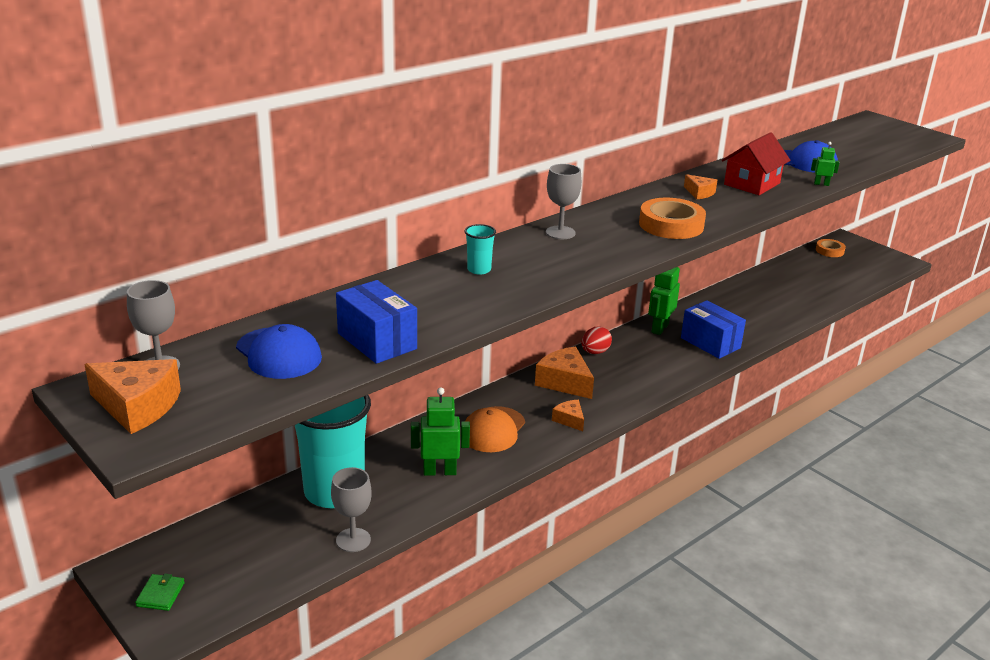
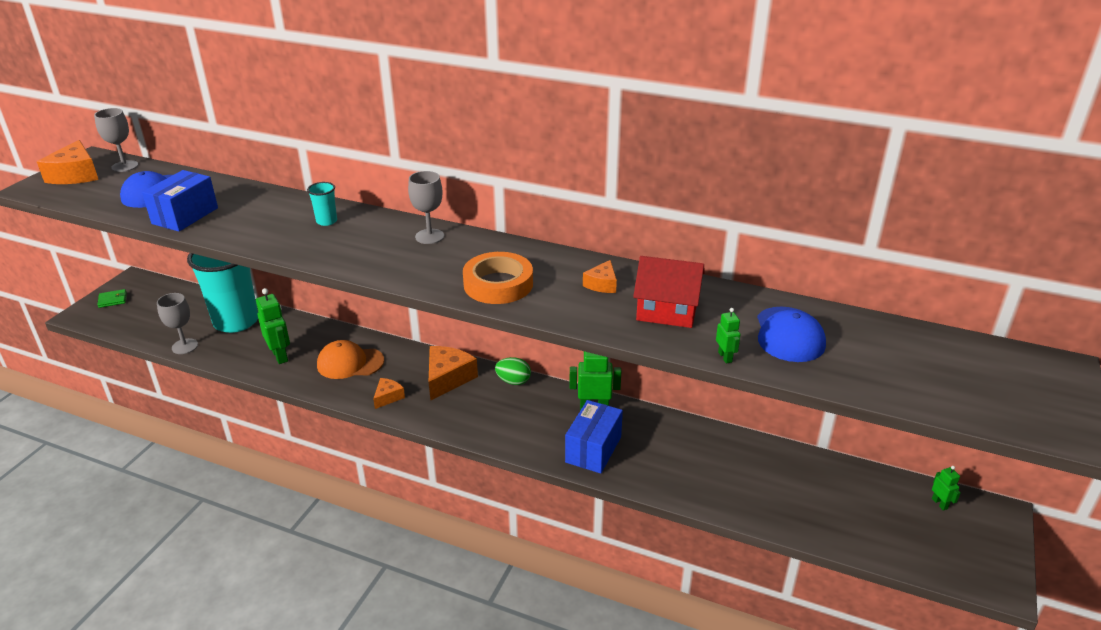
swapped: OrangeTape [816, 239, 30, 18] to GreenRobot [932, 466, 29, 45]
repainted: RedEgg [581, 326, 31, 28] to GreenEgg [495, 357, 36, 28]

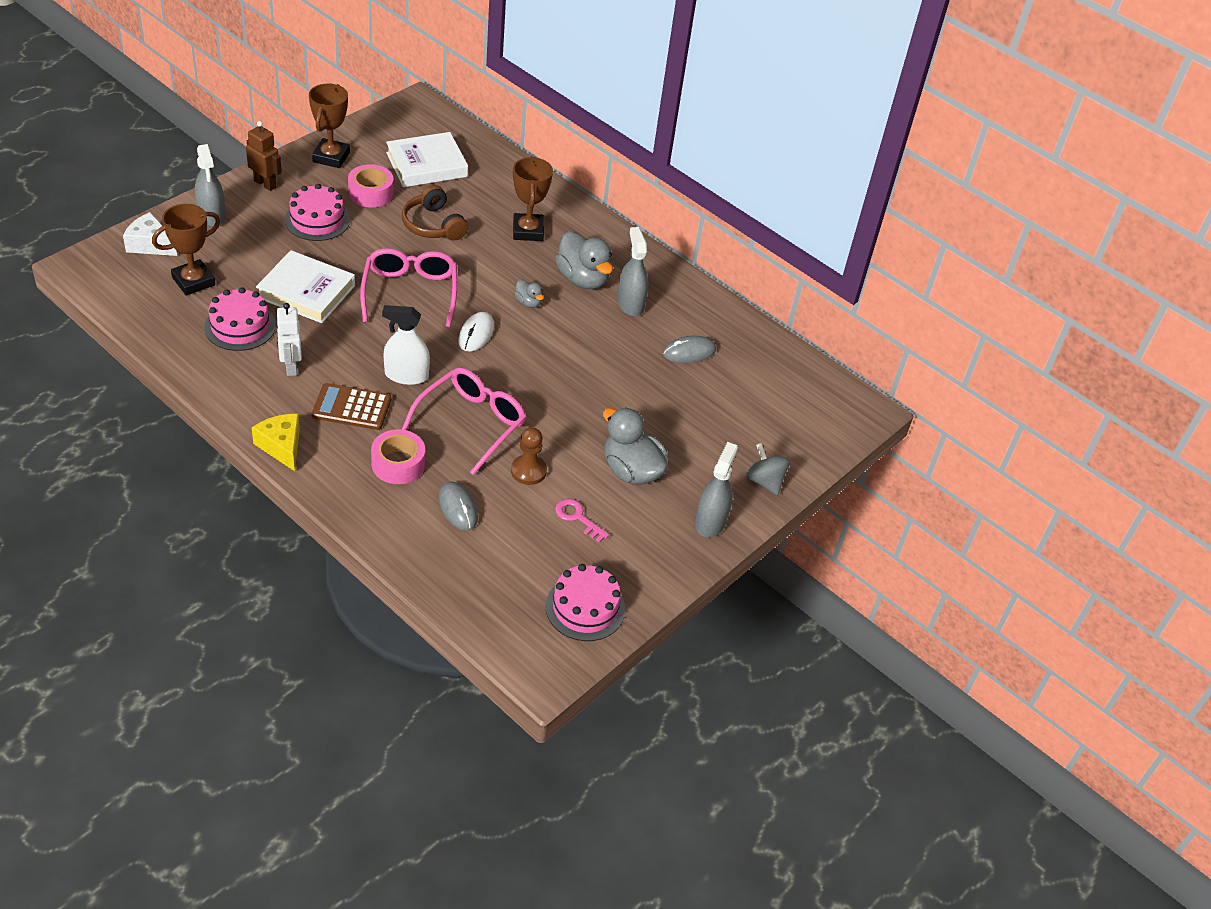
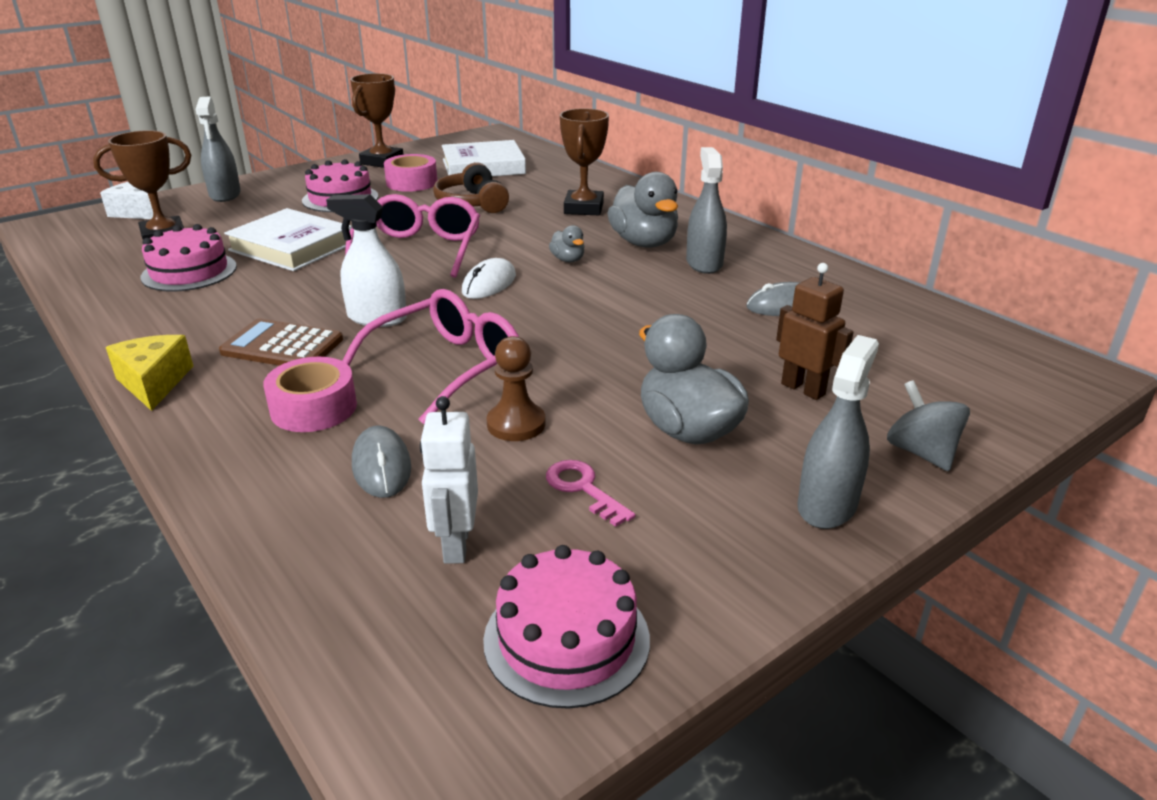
shifted: BrownRobot [246, 121, 36, 70] to [776, 263, 78, 137]; WhiteRobot [276, 303, 26, 73] to [420, 396, 58, 168]

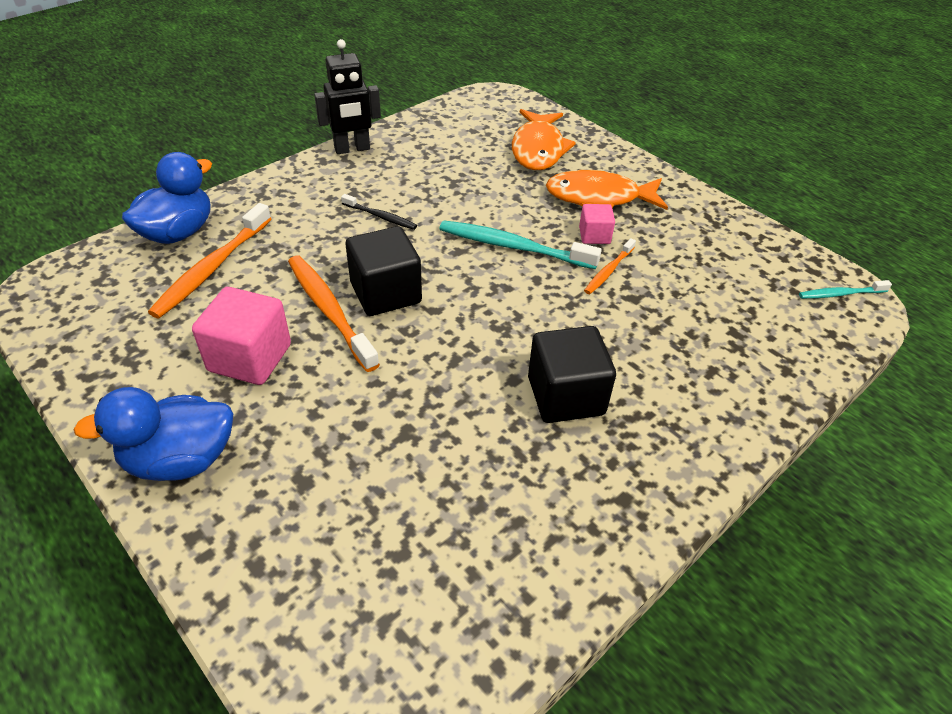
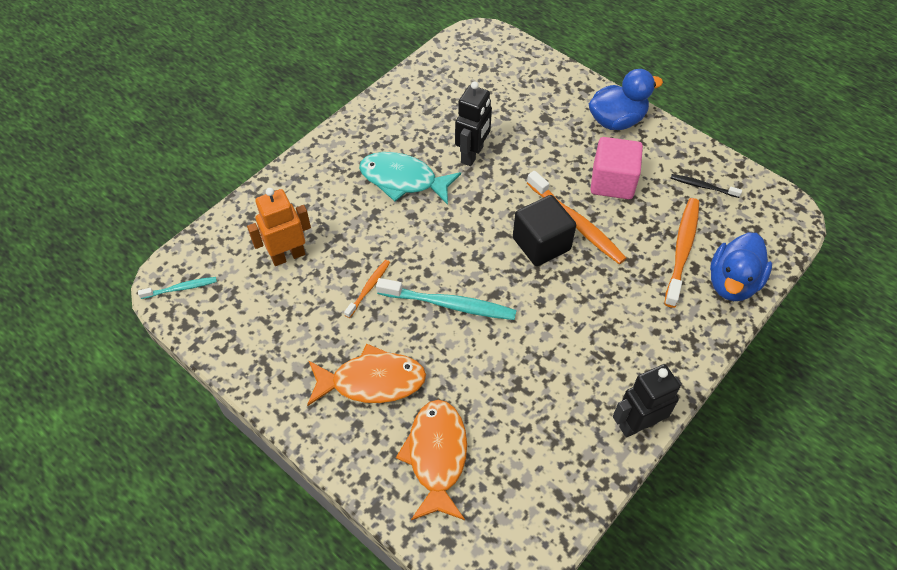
gone: PinkCube [579, 204, 36, 40]
new: OrangeRobot [247, 188, 64, 78]; BlackRobot [455, 81, 37, 85]
shifted: BlackToothbrush [341, 194, 76, 36] to [670, 174, 72, 24]
swapped: BlackCube [528, 326, 88, 97] to TurquoiseFish [359, 152, 102, 53]

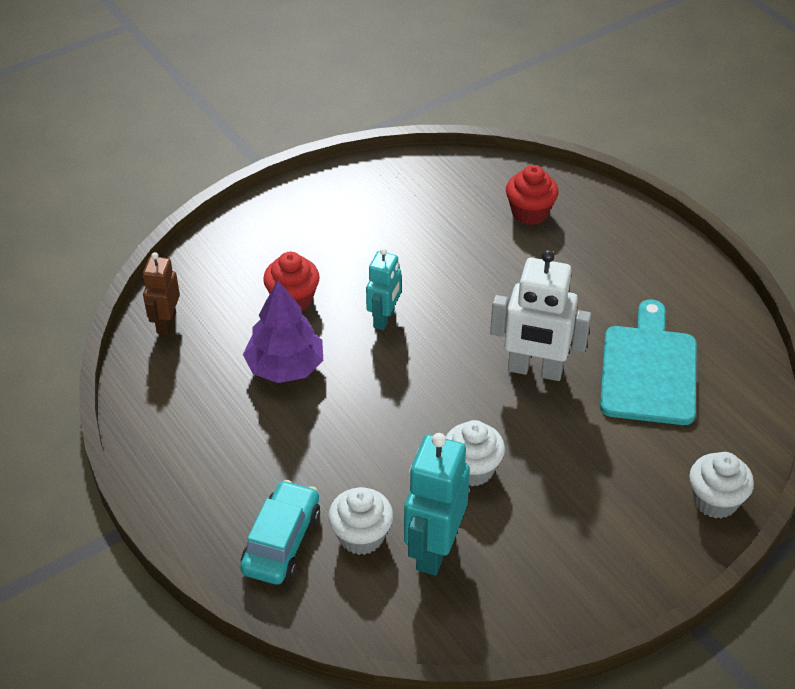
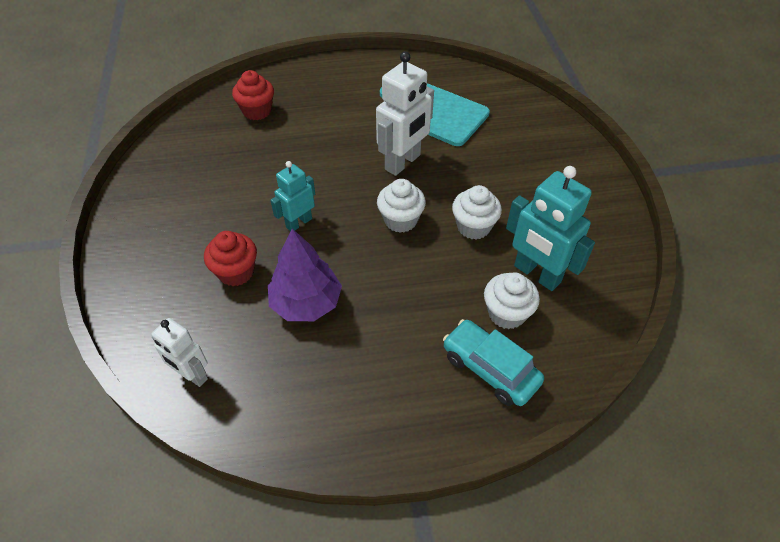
shifted: WhiteCupcake [689, 452, 65, 67] to [377, 179, 49, 54]
repainted: BrownRobot [143, 252, 37, 83] to WhiteRobot [152, 318, 56, 69]
rotated: TurquoiseRobot [366, 248, 35, 82] = [270, 161, 45, 70] 90 degrees counterclockwise

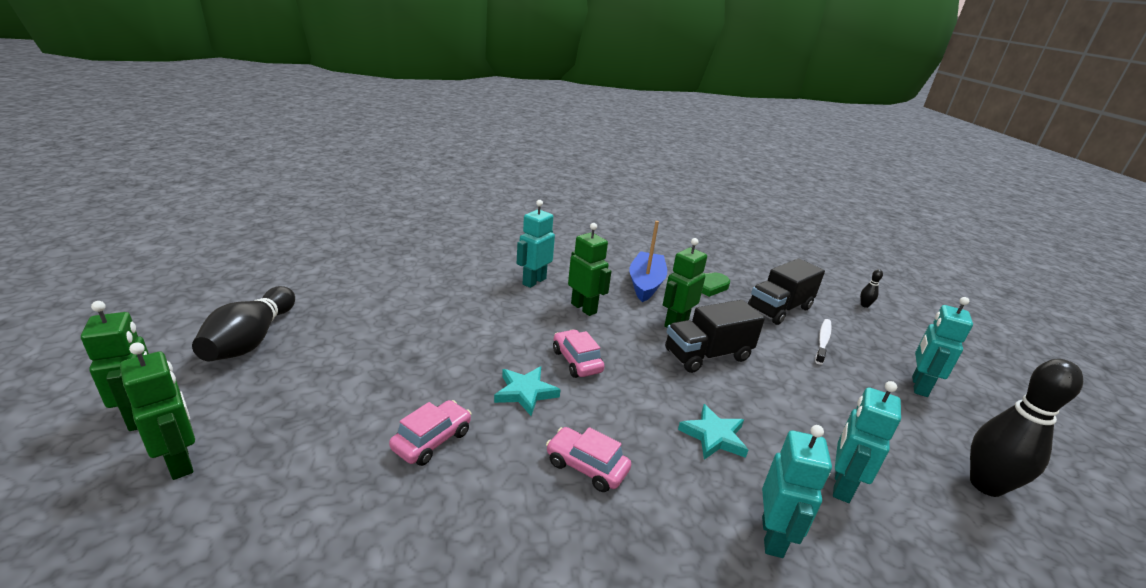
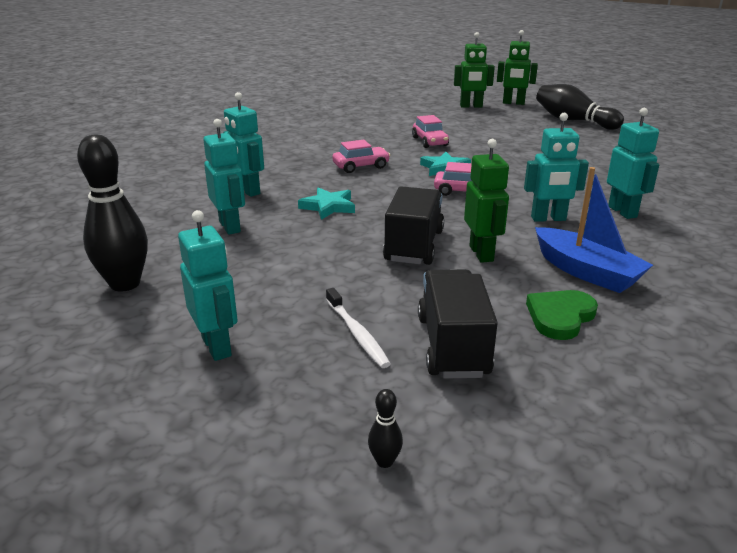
repainted: GreenRobot [568, 223, 43, 93] to TurquoiseRobot [524, 113, 65, 109]

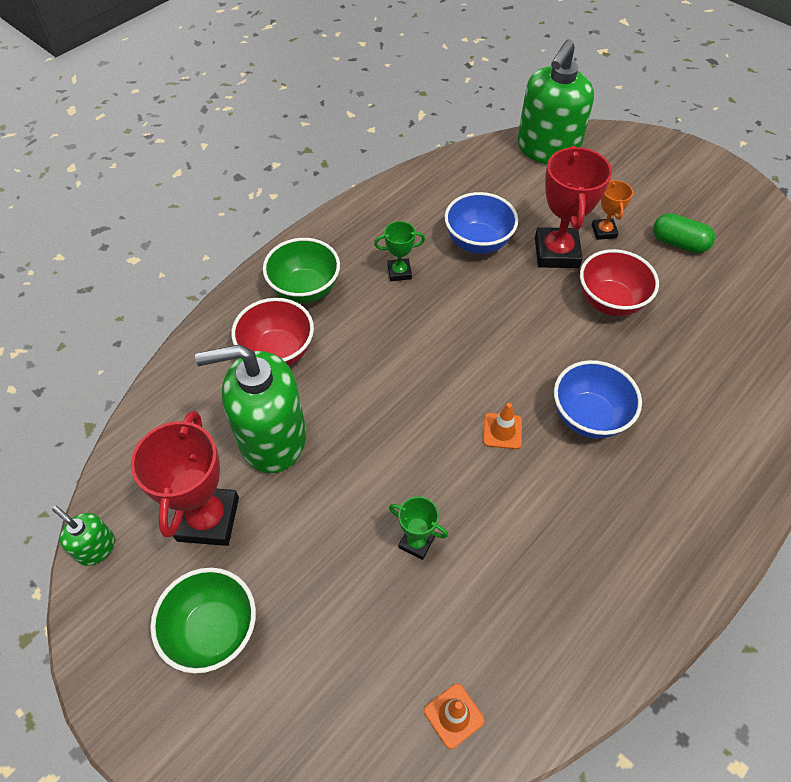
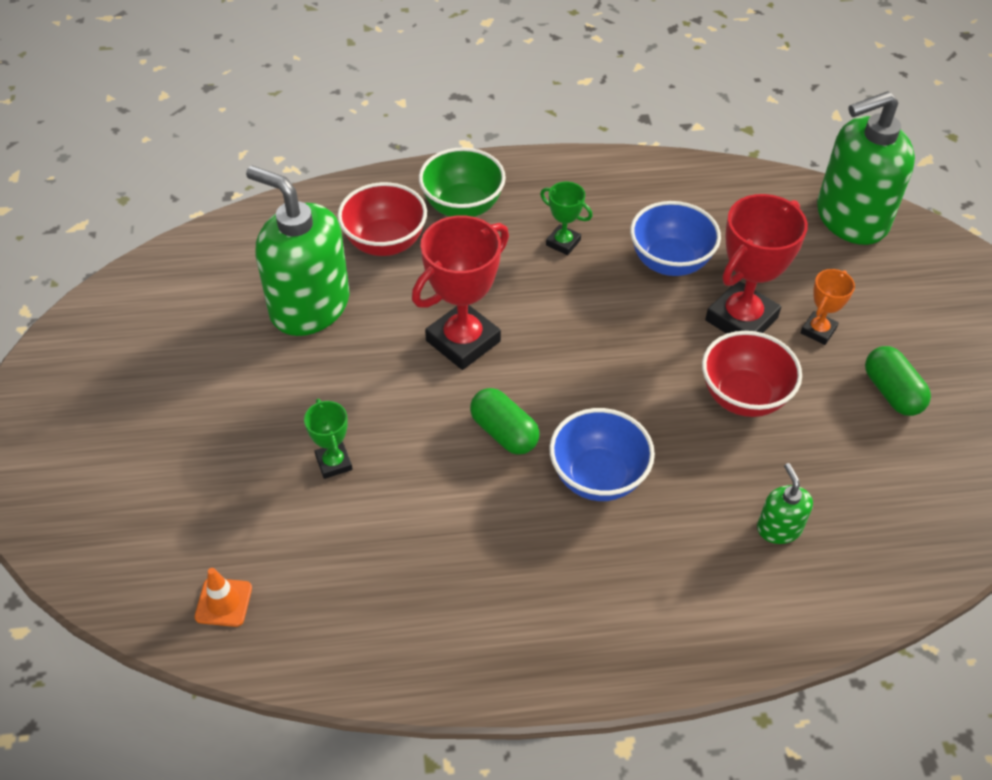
gone: GreenBowl [150, 568, 106, 105]
shifted: GreenSoapDispenser [52, 506, 63, 60] to [757, 463, 56, 81]; RedTrophy [131, 411, 108, 135] to [412, 215, 97, 155]
swapped: OrangeTrafficCone [483, 403, 39, 46] to GreenCapsule [470, 388, 69, 67]

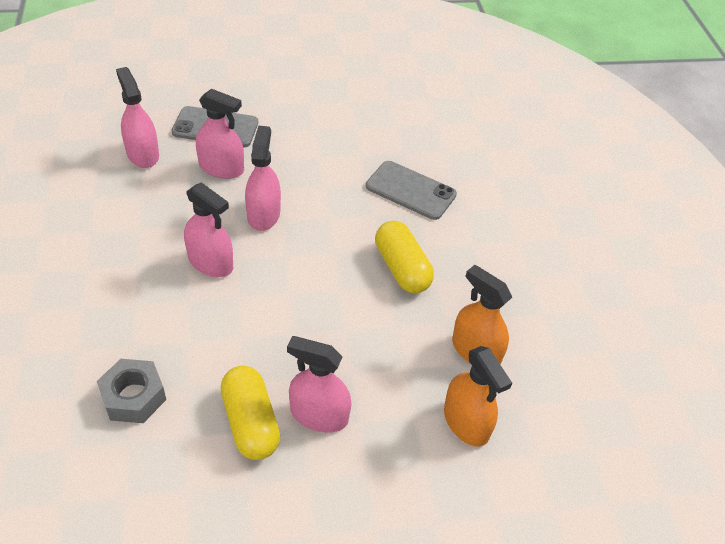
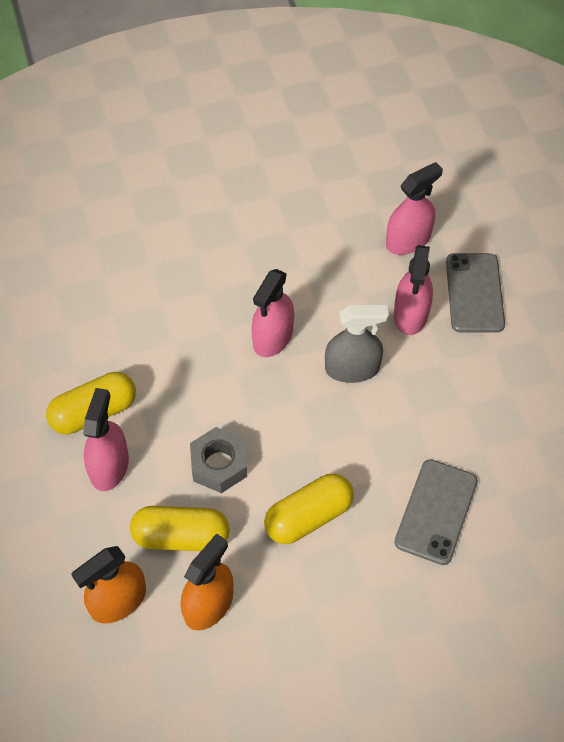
new: YellowCapsule [130, 506, 100, 45]
shifted: GreyNut [97, 359, 69, 64] to [190, 427, 57, 66]
repainted: PinkSprayBottle [245, 126, 36, 105] to GreySprayBottle [325, 305, 64, 78]

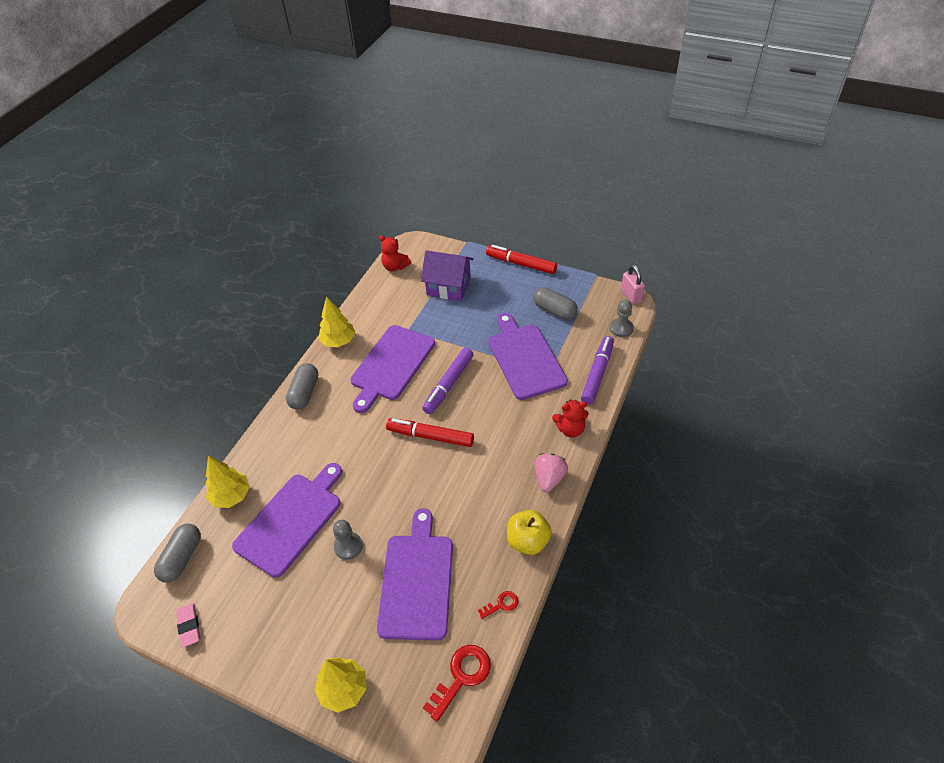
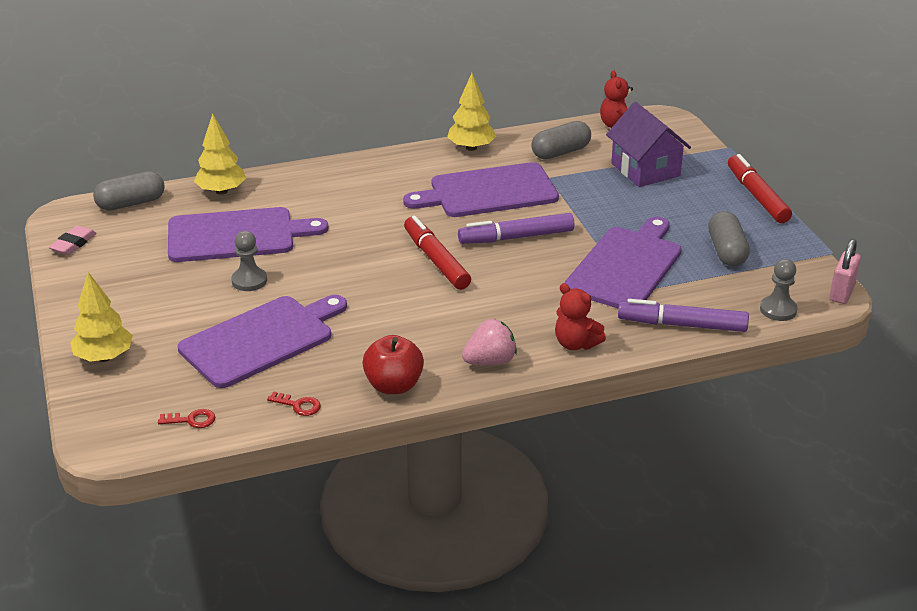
shifted: GreyCapsule [286, 363, 32, 47] to [531, 121, 60, 38]
repainted: YellowApple [507, 510, 45, 45] to RedApple [362, 335, 62, 59]
rotated: PurpleMarker [581, 336, 33, 69] = [618, 299, 131, 33] 150 degrees counterclockwise
scaled: RedKey [423, 645, 68, 77] = [158, 409, 57, 19] x0.54

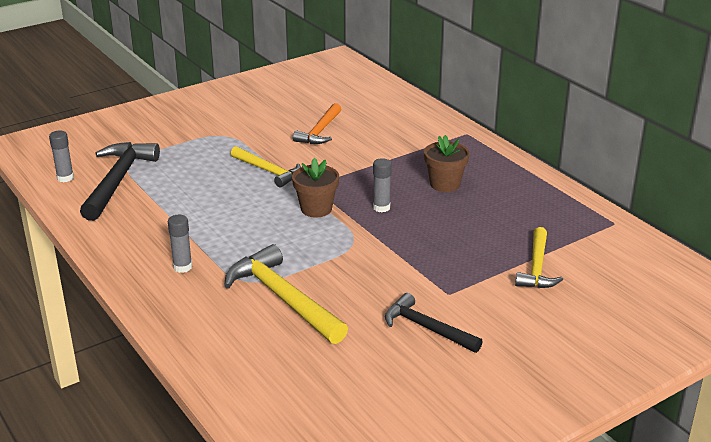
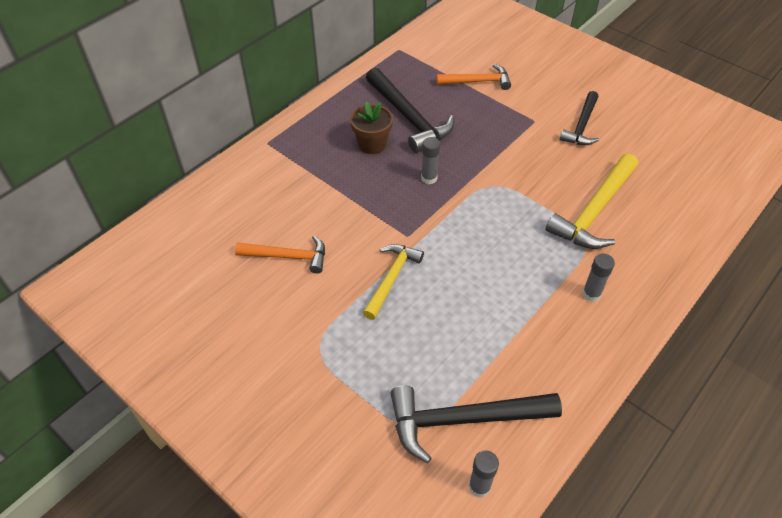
gone: BrownFlowerPot [292, 158, 47, 59]
new: BlackHammer [366, 68, 88, 85]
repainted: YellowHammer [515, 227, 48, 61] to OrangeHammer [436, 64, 75, 26]

